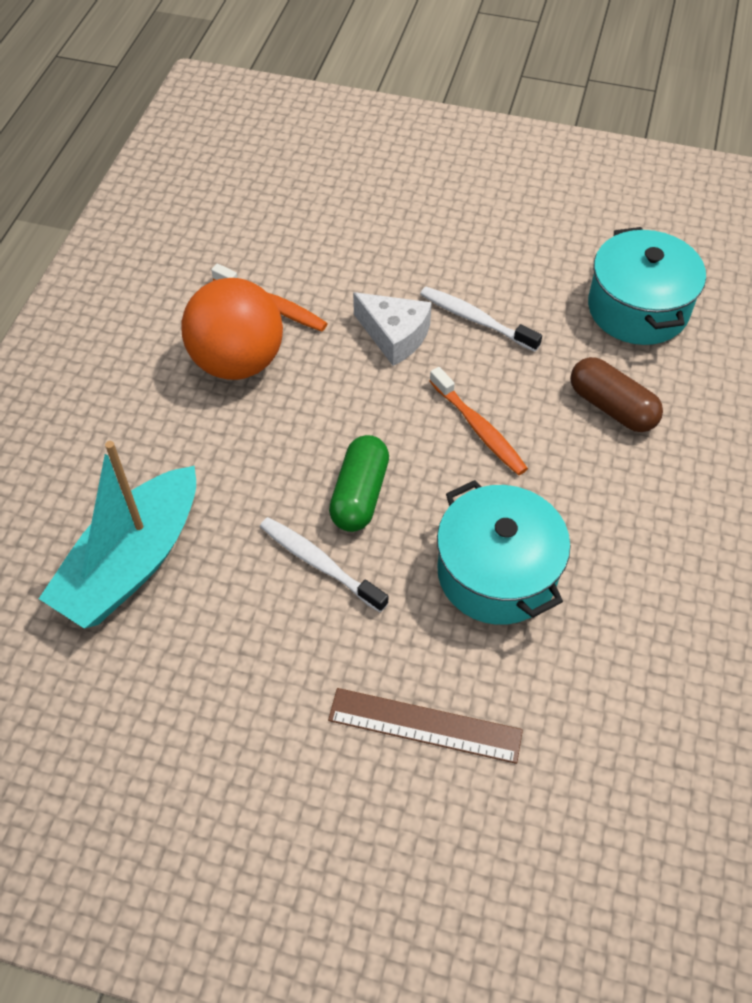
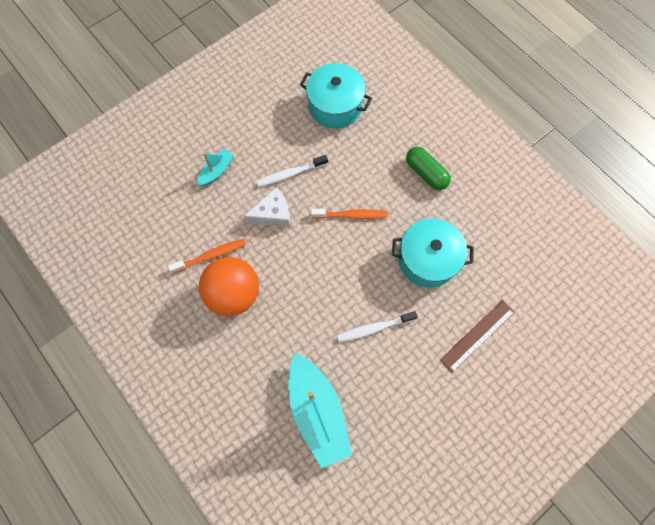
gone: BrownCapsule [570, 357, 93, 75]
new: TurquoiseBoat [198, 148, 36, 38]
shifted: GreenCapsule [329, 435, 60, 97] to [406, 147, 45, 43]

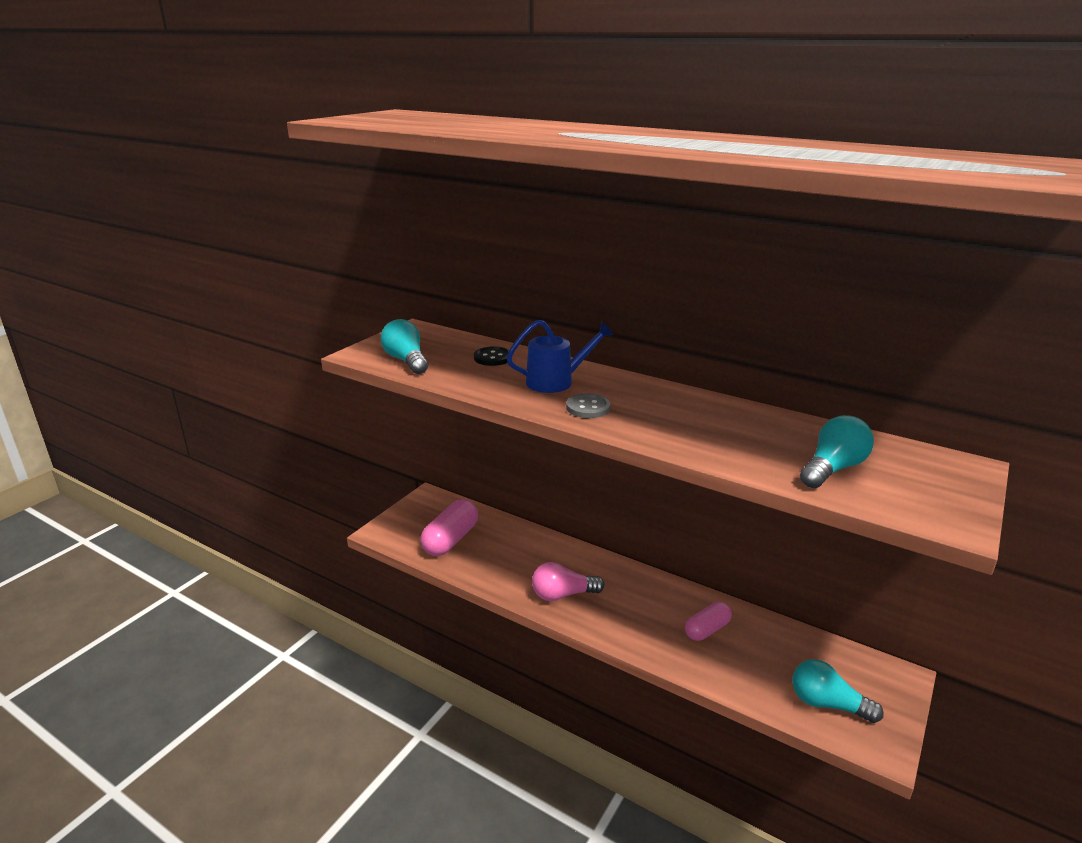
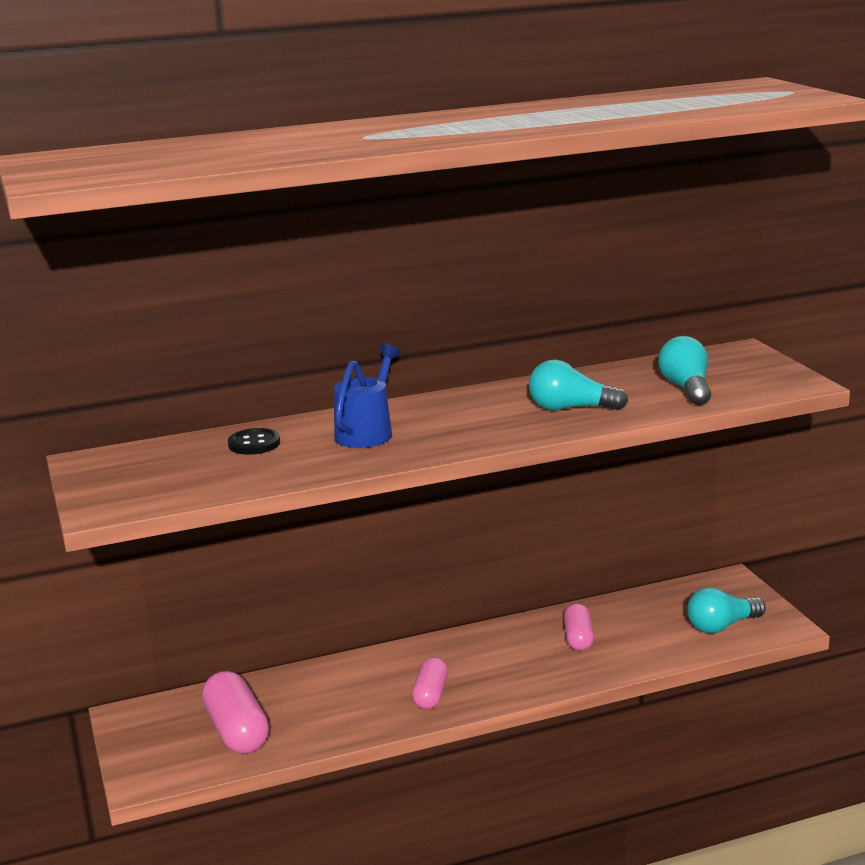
gone: GreyButton [566, 394, 44, 24]
shifted: TurquoiseLightBulb [381, 319, 47, 55] to [529, 360, 99, 50]
swapped: PinkLightBulb [532, 562, 73, 39] to PinkCapsule [412, 657, 36, 52]

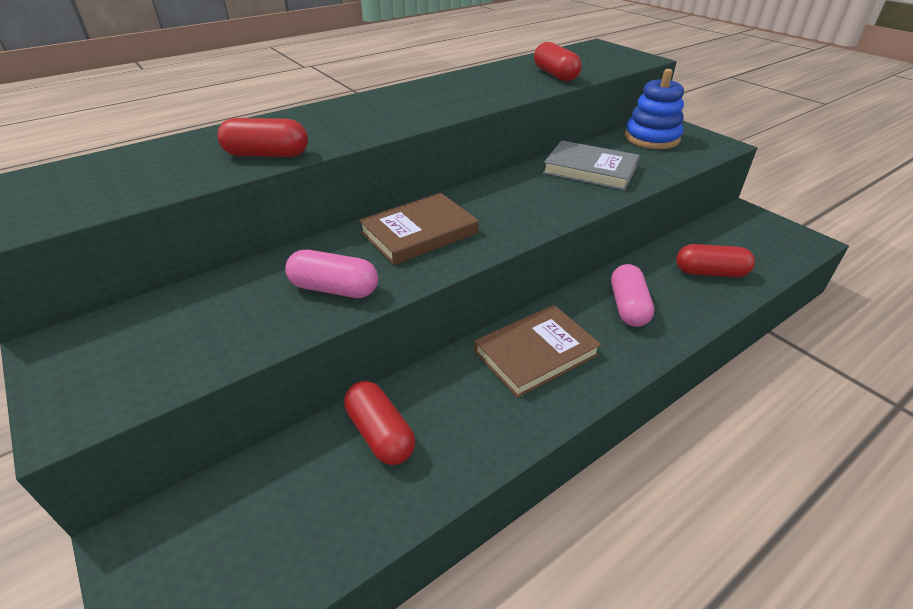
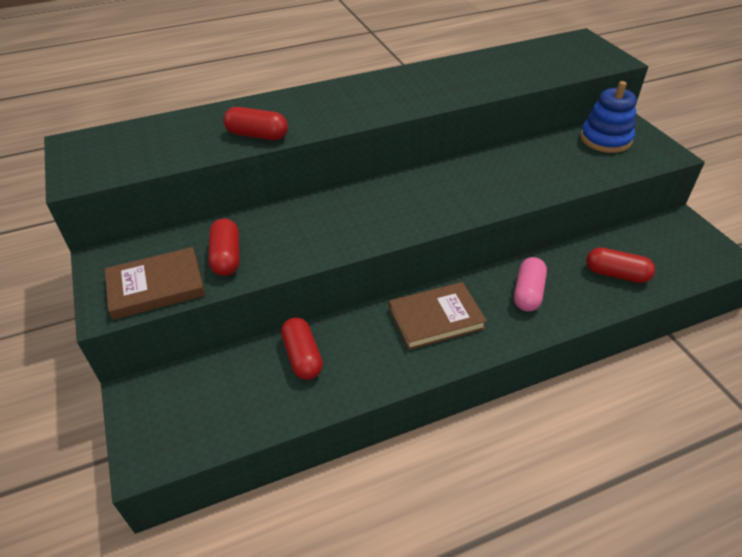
gone: PinkCapsule [285, 250, 93, 48]; GreyBook [543, 140, 97, 50]
shifted: BrownBook [359, 193, 120, 72] to [105, 247, 100, 73]; RedCapsule [534, 42, 48, 39] to [208, 218, 32, 58]

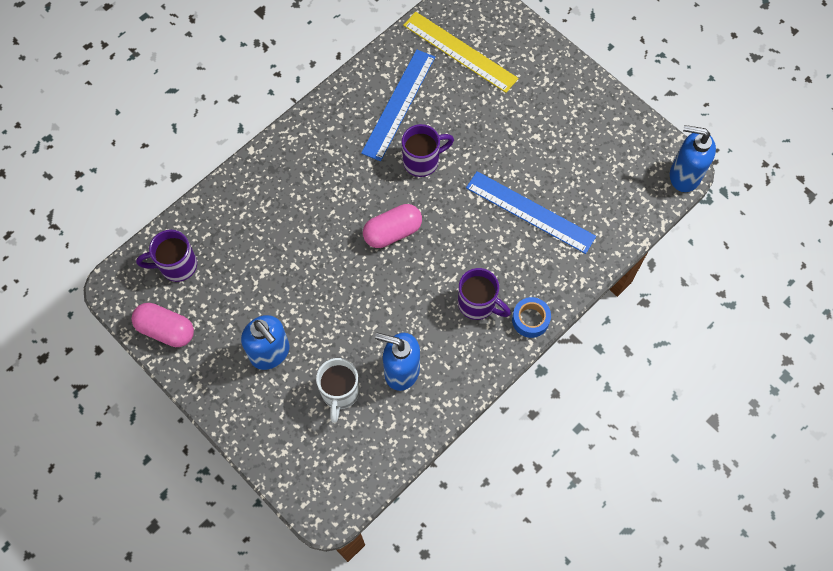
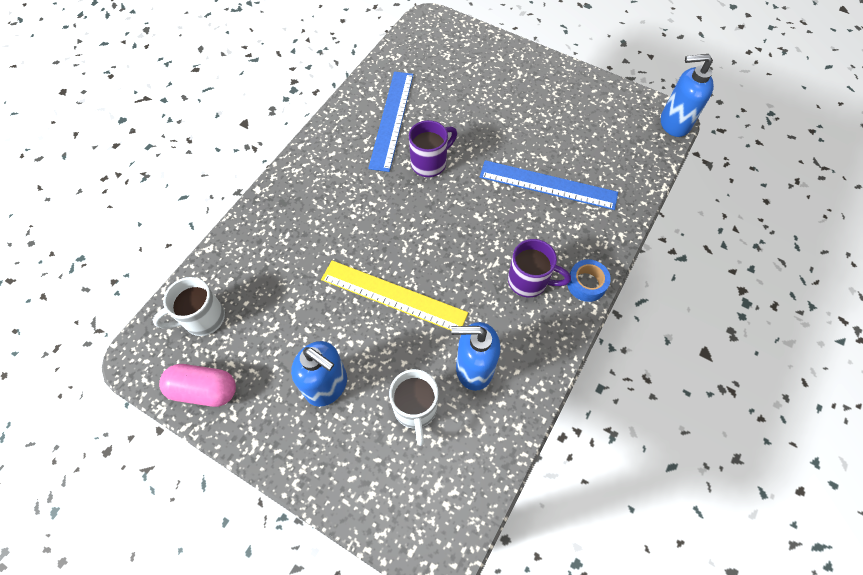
gone: PinkCapsule [363, 204, 59, 44]
shifted: YellowRuler [403, 12, 115, 81] to [321, 260, 147, 71]
repainted: PurpleMug [136, 230, 61, 52] to WhiteMug [153, 277, 72, 59]

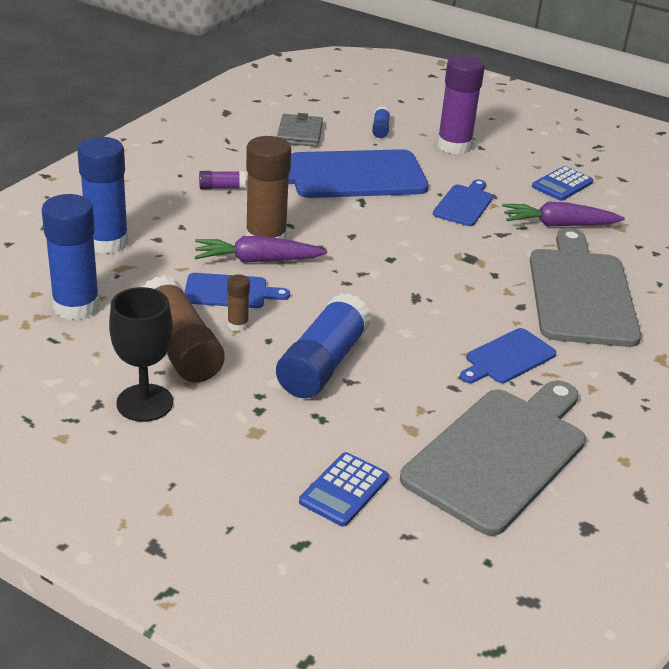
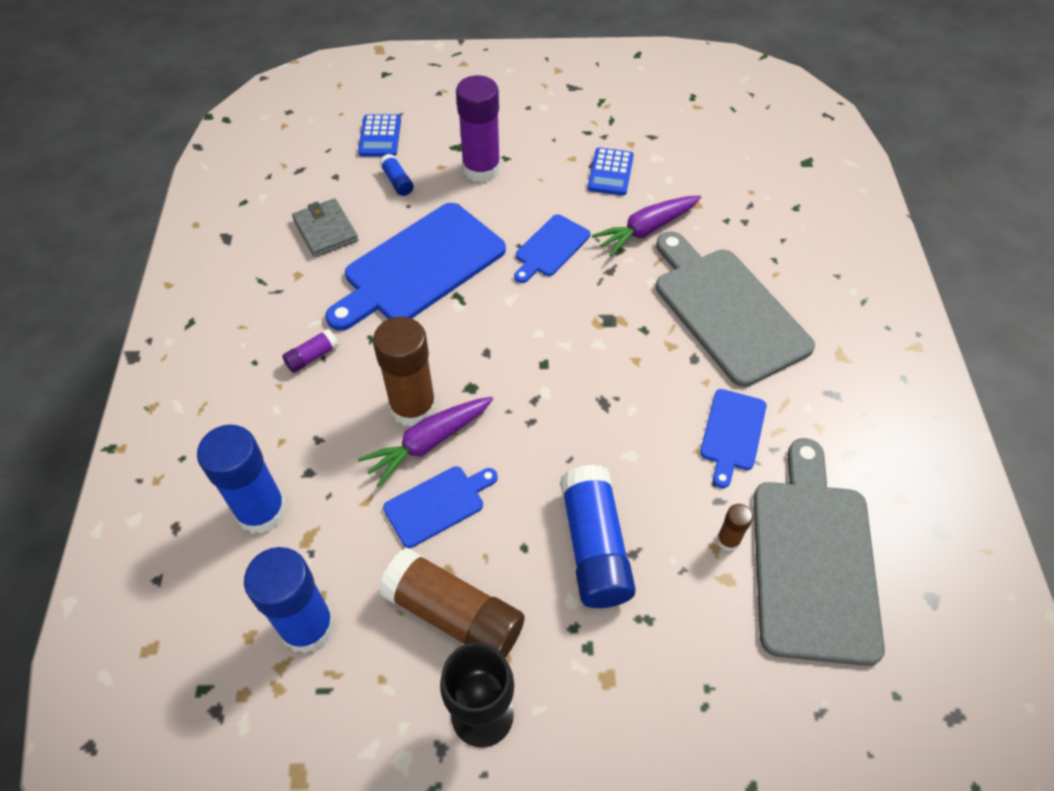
shifted: BrownGlueStick [227, 274, 23, 57] to [717, 504, 36, 47]; BlueCalculator [299, 452, 90, 75] to [358, 114, 43, 43]
rotated: BlueCuttingBoard [433, 179, 60, 47] = [514, 214, 76, 69] 135 degrees counterclockwise

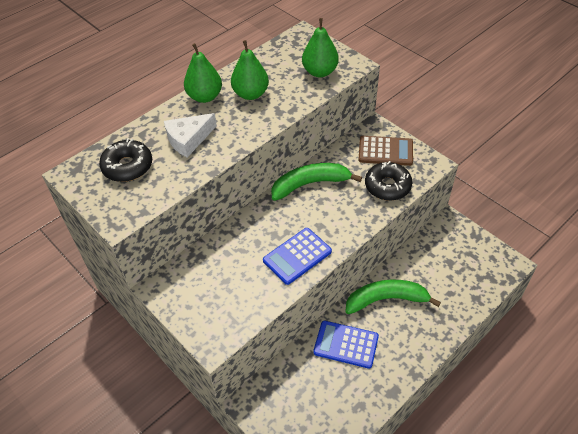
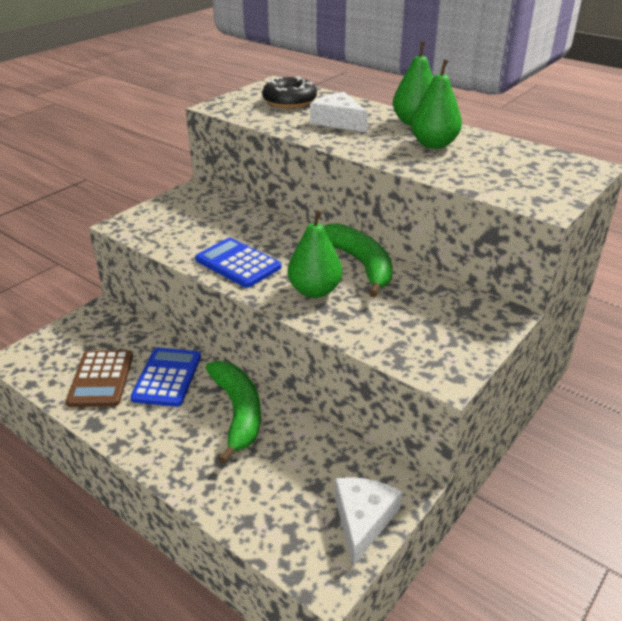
gone: BlackDonut [365, 161, 47, 40]
new: WhiteCheese [335, 477, 67, 89]
shifted: GreenPear [302, 18, 37, 59] to [287, 210, 55, 88]; BrownCalculator [359, 136, 54, 30] to [66, 350, 67, 57]

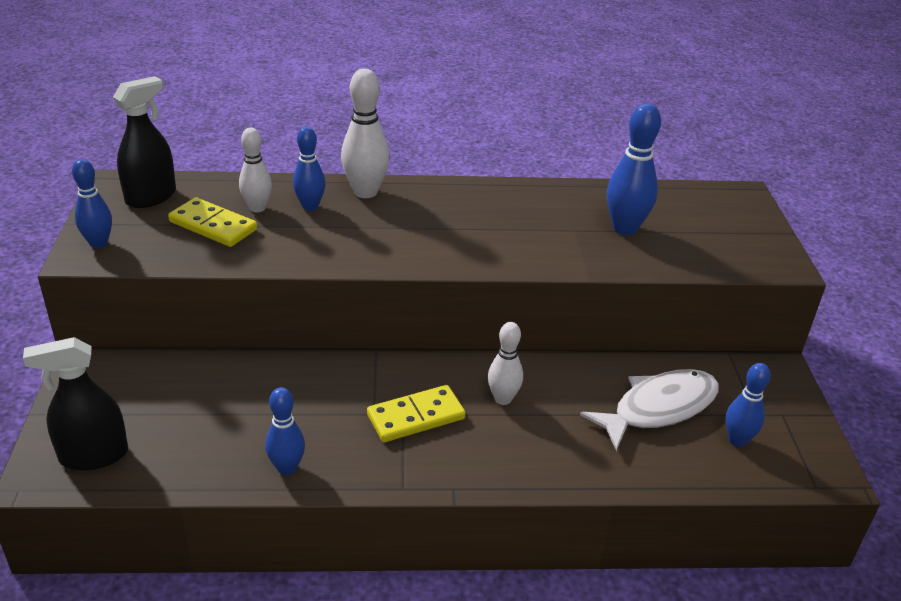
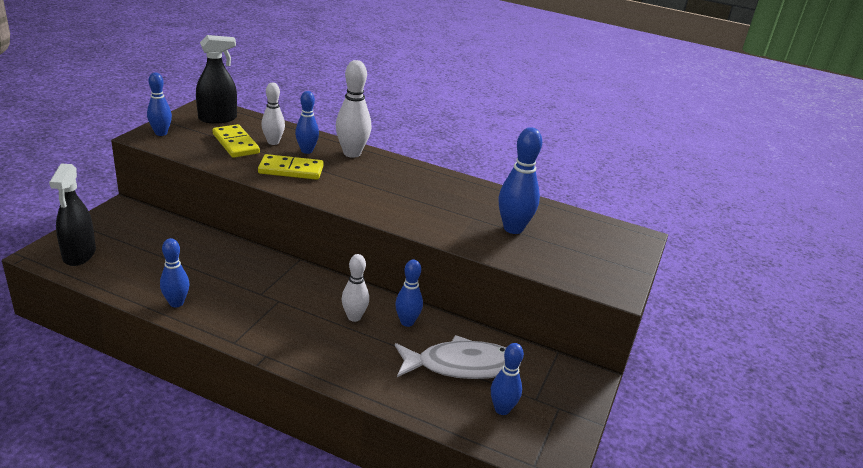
new: BlueBowlingPin [395, 260, 28, 67]
shifted: YellowDomino [367, 385, 98, 57] to [258, 154, 66, 26]
rotated: BlackSprayBottle [23, 337, 105, 133] = [49, 164, 47, 102] 105 degrees counterclockwise

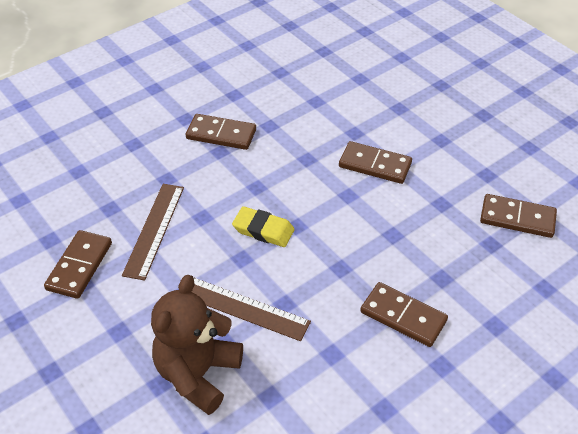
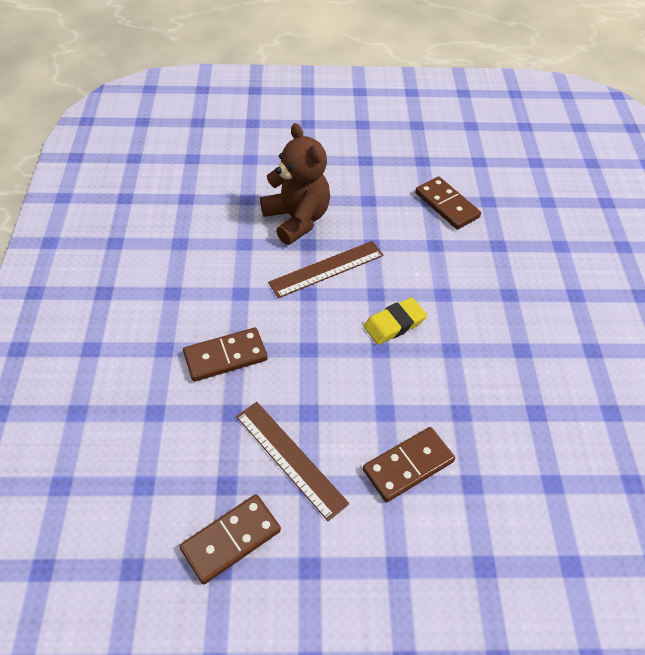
gone: BrownDomino [186, 114, 70, 36]
shifted: BrownRuler [122, 184, 62, 97] to [236, 402, 113, 119]

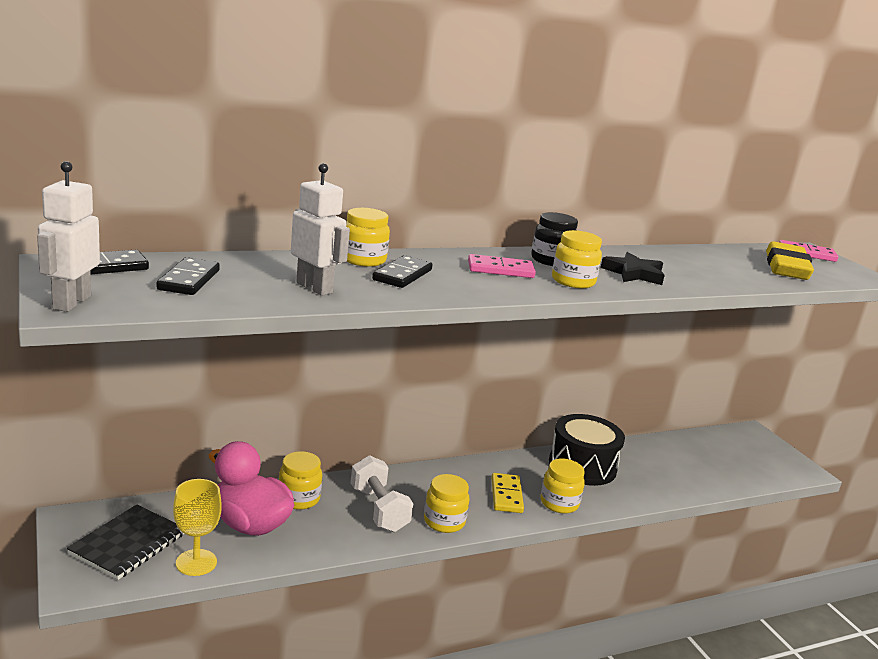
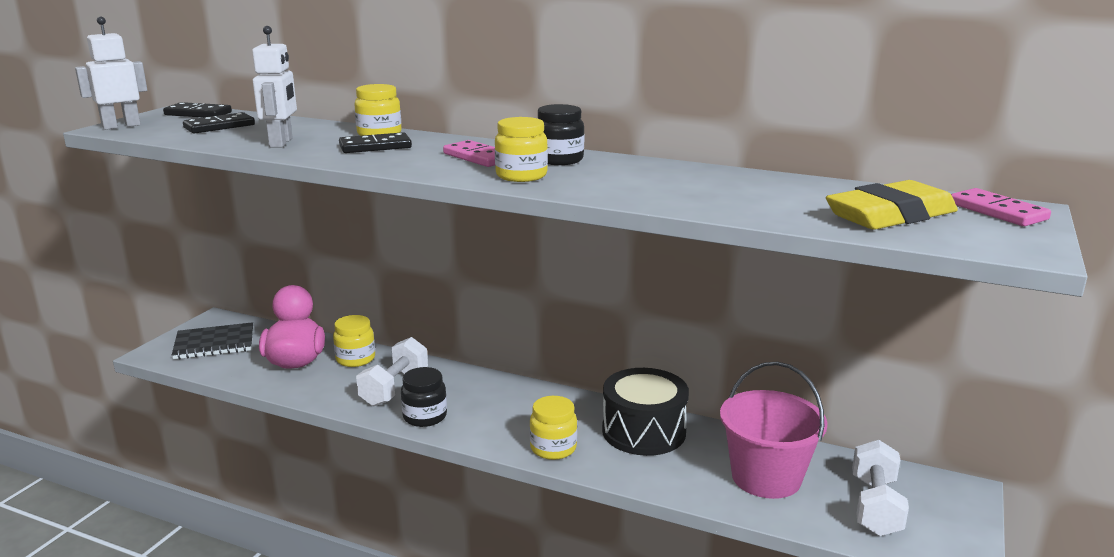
gone: YellowGoblet [173, 479, 49, 97]; YellowDomino [491, 473, 33, 40]; BlackStar [600, 252, 65, 33]
new: PinkBucket [720, 362, 107, 137]; WhiteDumbbell [852, 440, 57, 96]
repainted: YellowJar [424, 474, 45, 59] to BlackJar [401, 367, 46, 60]

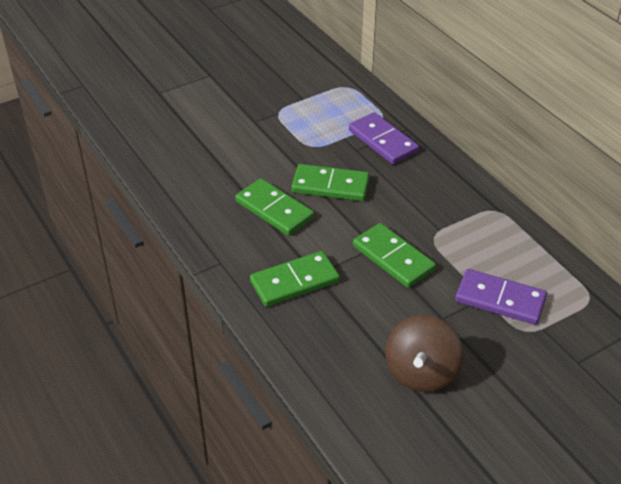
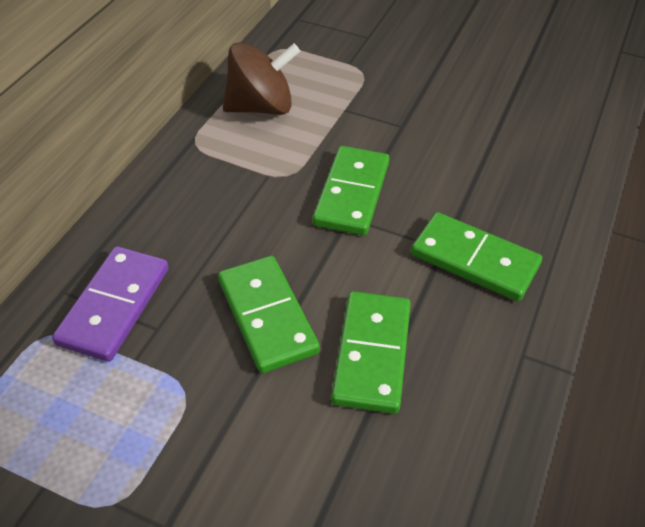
gone: PurpleDomino [455, 269, 92, 56]
shifted: BrownSpinningTop [385, 315, 78, 77] to [223, 42, 77, 73]

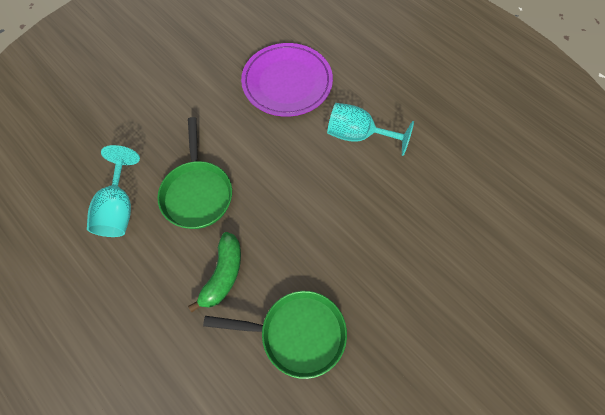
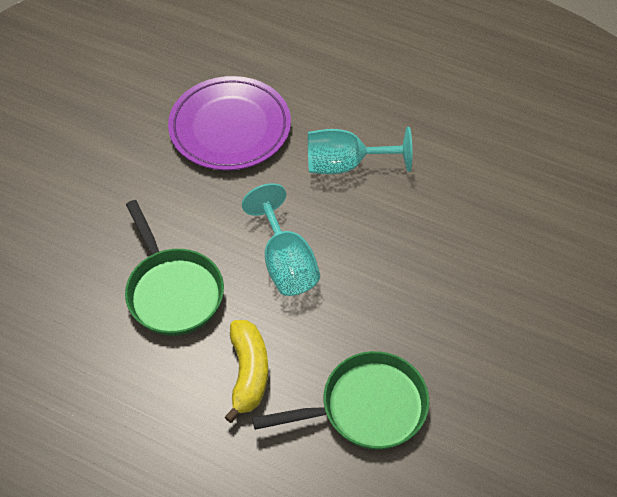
shifted: TurquoiseGoblet [87, 145, 53, 92] to [242, 183, 78, 113]
repainted: GreenBanana [188, 232, 53, 80] to YellowBanana [225, 320, 43, 103]

